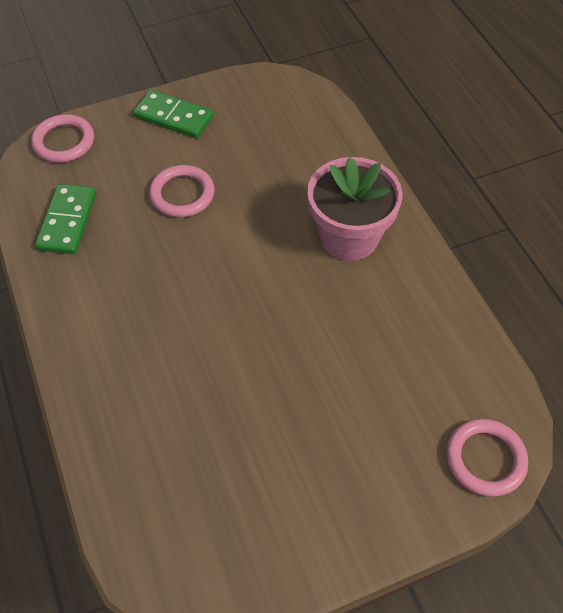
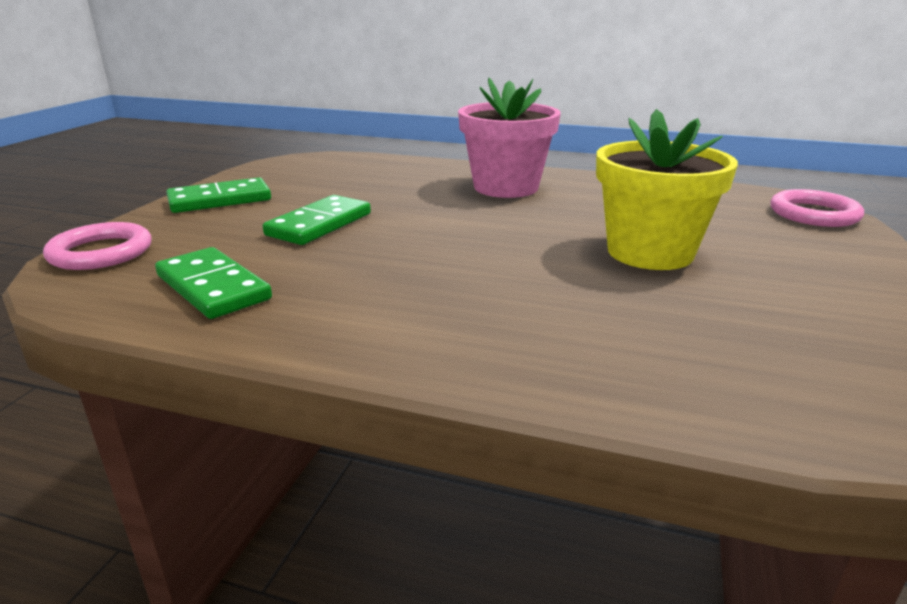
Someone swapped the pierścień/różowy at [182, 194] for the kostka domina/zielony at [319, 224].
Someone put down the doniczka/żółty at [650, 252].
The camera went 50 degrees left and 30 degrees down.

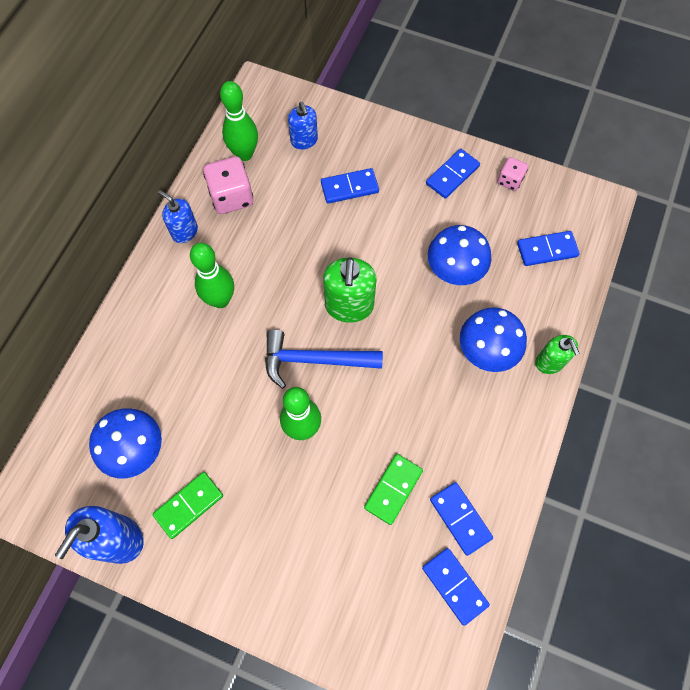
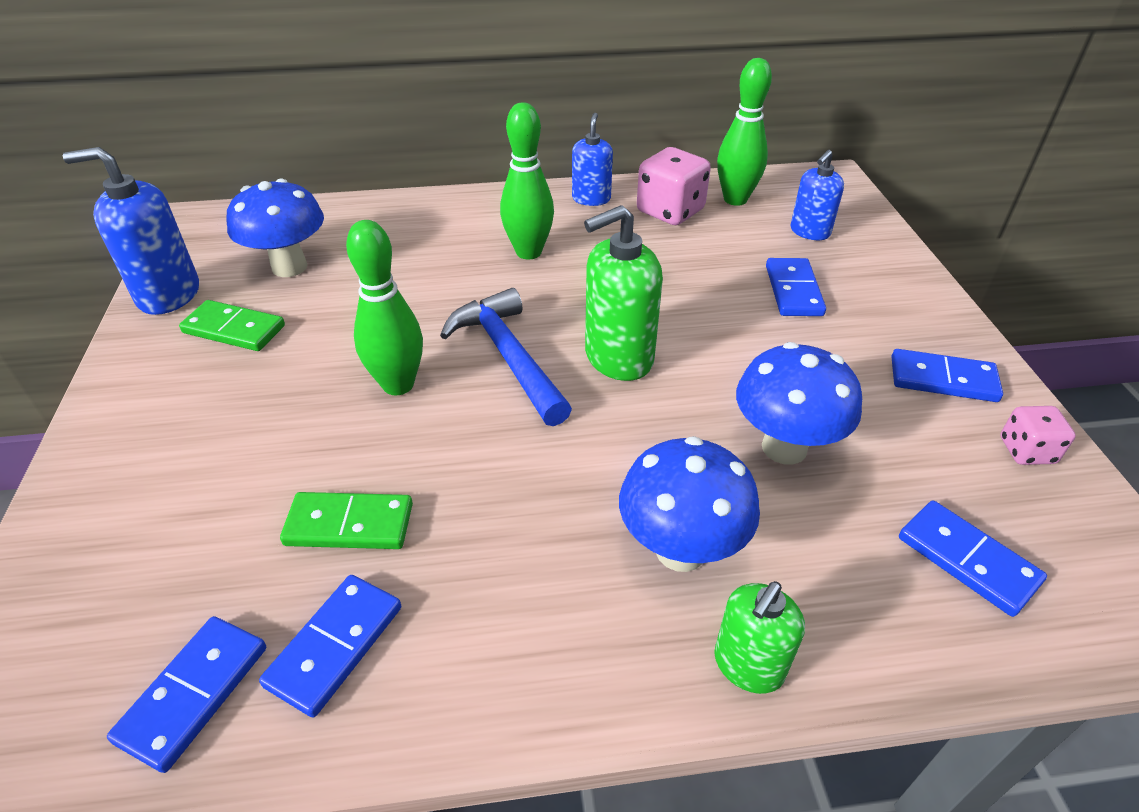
Someone rotated the kostka domina/niebieski at [349, 187] by 45 degrees clockwise.
The camera went 60 degrees right and 25 degrees down.

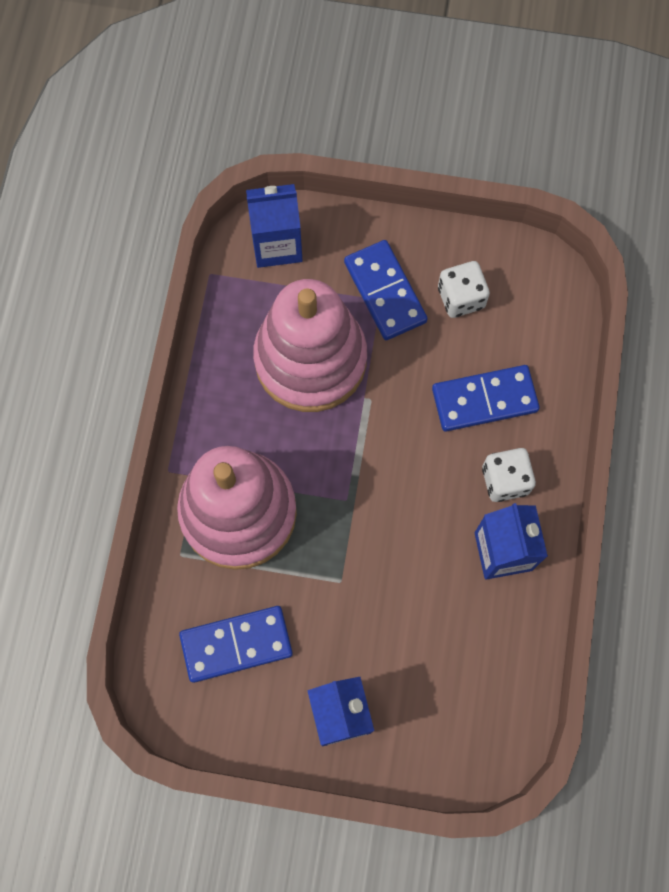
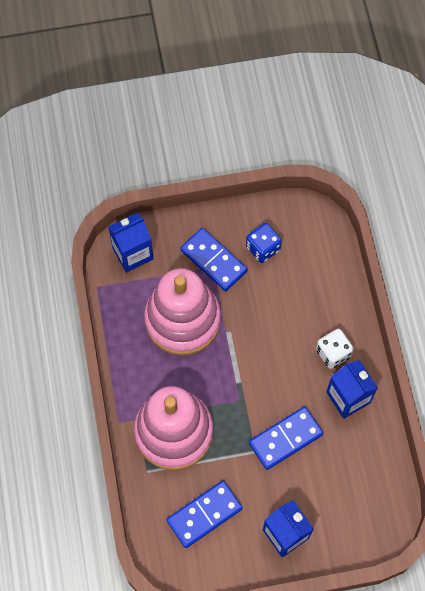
Someone repainted the kostka do gry/biały at [461, 298], which became the kostka do gry/niebieski at [263, 248].
Someone carried the kostka domina/niebieski from [484, 399] to [285, 438].
The camera went 20 degrees left and 5 degrees down.

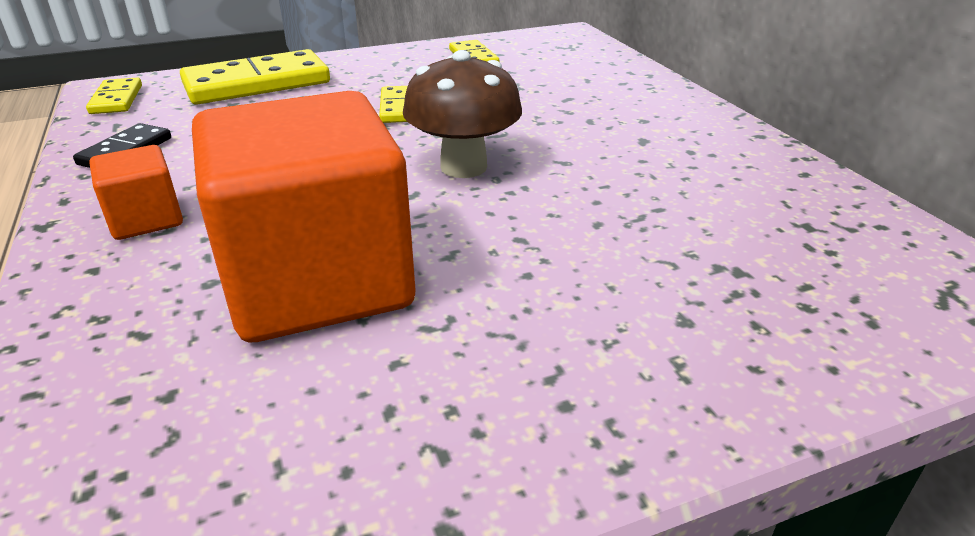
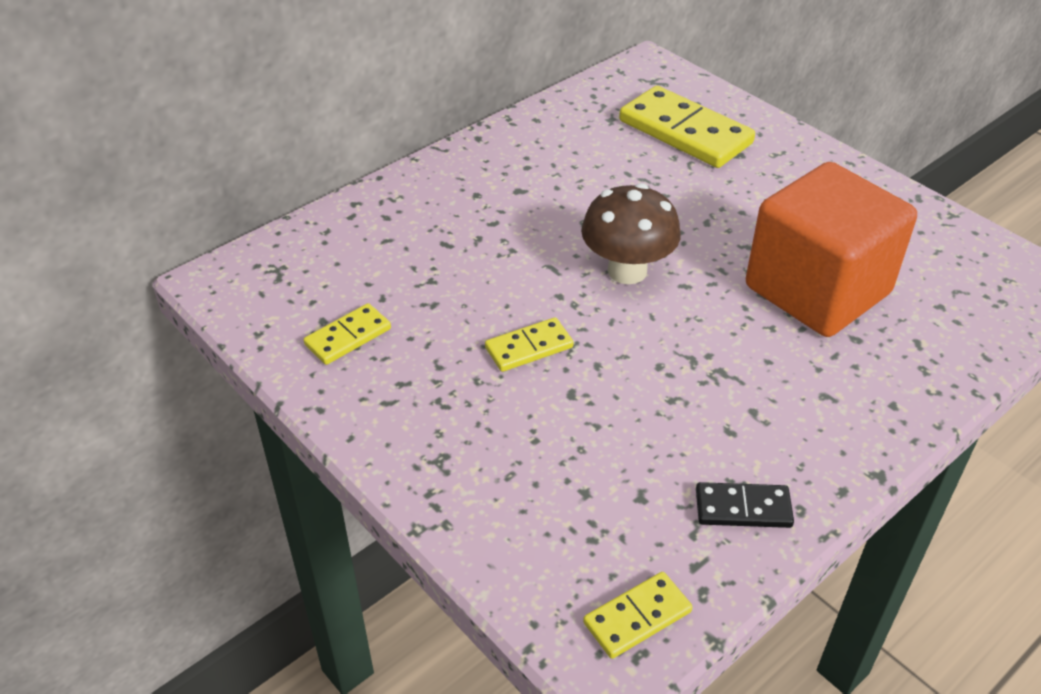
Someone carried the kostka domina/żółty from [257, 83] to [685, 132].
Someone took away the sześcian/pomarańczowy at [146, 219].
The camera went 110 degrees left and 10 degrees up.

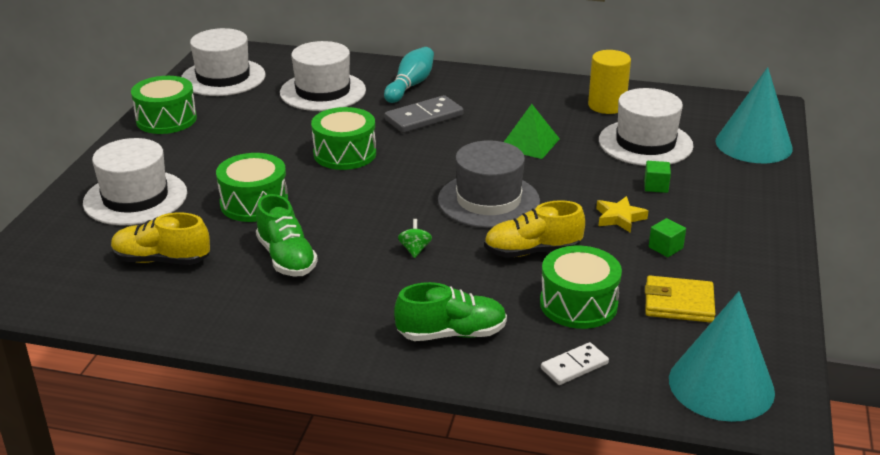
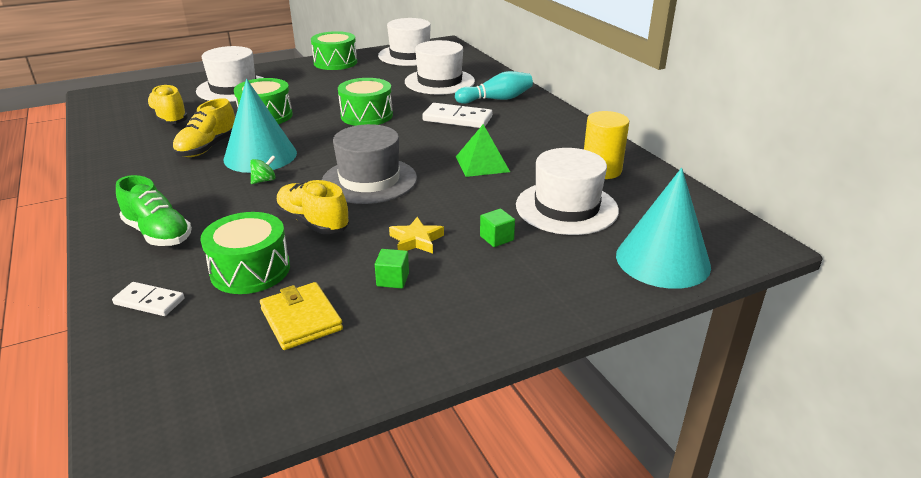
Someone repainted the kostka domina/szary at [424, 118], which became the kostka domina/biały at [457, 119].
Someone repainted the but/zielony at [286, 258], which became the but/żółty at [208, 147].
Someone carried the stożek/turkusowy from [721, 385] to [260, 156].
The camera went 50 degrees right and 0 degrees up.

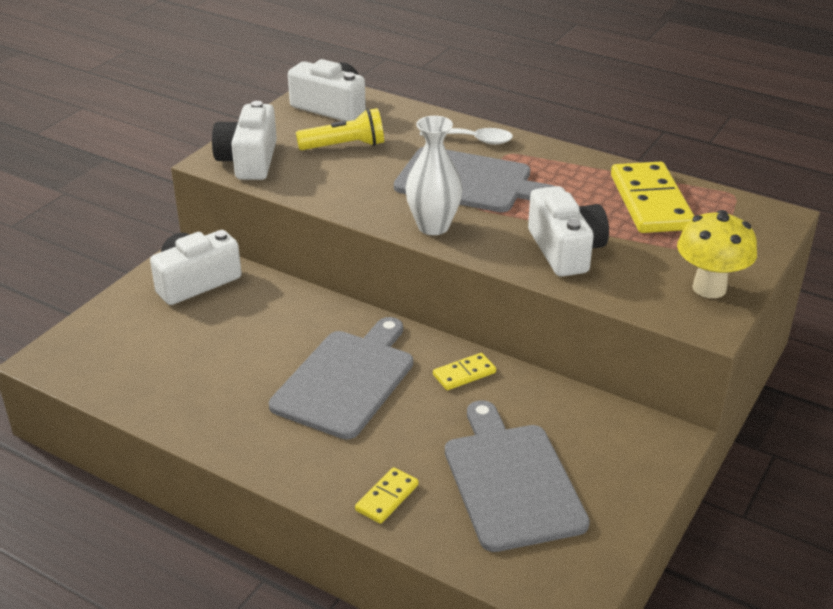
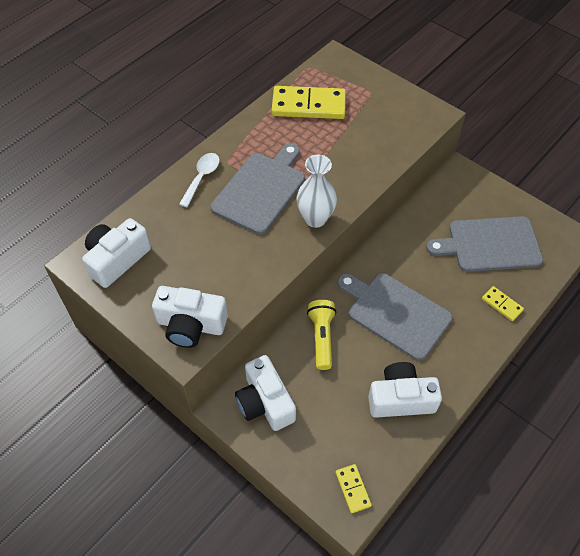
Someone carried the latarka/żółty from [344, 146] to [321, 337].
Someone carried the aparat fotograficzny/biały from [565, 250] to [400, 399].
Someone took away the grzyb/żółty at [709, 288].
Someone carried the kostka domina/żółty from [464, 374] to [353, 489].
The camera went 80 degrees left and 20 degrees up.

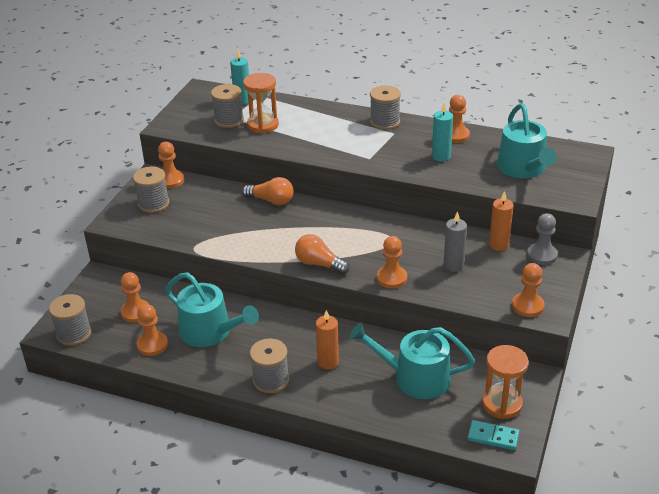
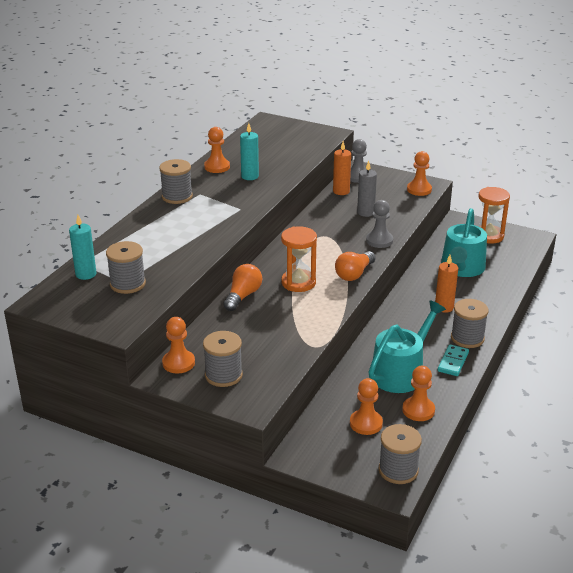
Someone carried the klepsydra/pomarańczowy from [263, 125] to [298, 283].
Someone took away the konewka/turkusowy at [523, 169].
Someone repainted the pionek/pomarańczowy at [391, 278], which became the pionek/szary at [379, 240].
Someone carried the kostka domina/turkusowy from [493, 437] to [453, 362].
The camera went 85 degrees left and 5 degrees down.

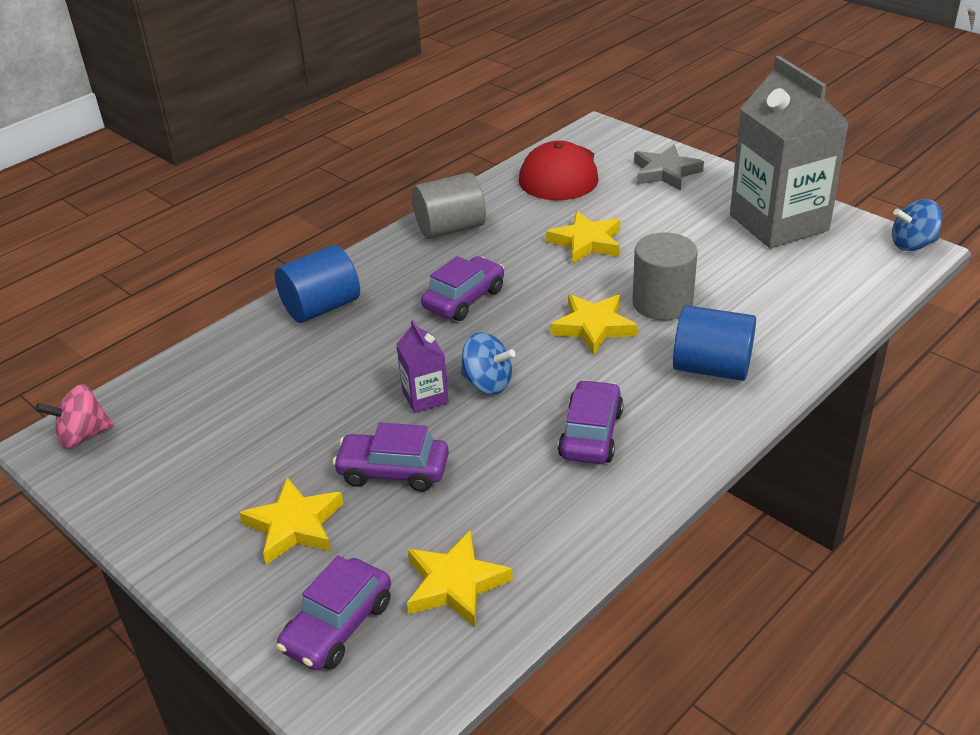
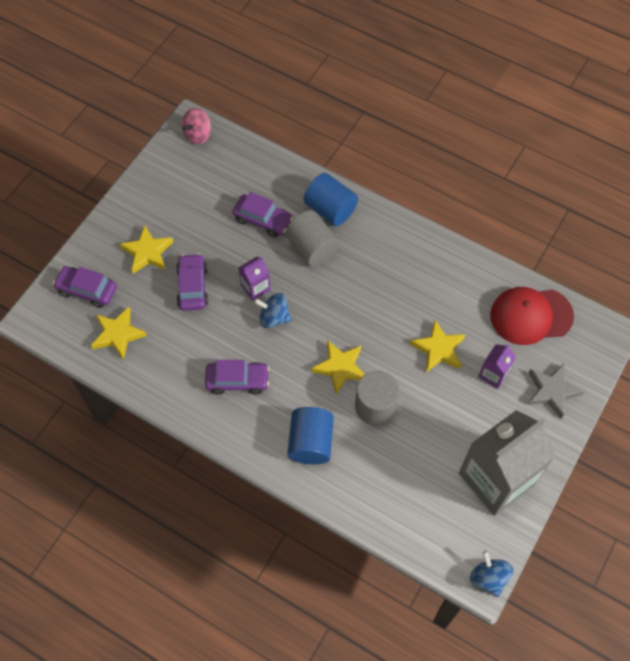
Someone carried the walec/szary from [450, 228] to [312, 248].
Someone carried the samochód/fioletowy from [464, 299] to [263, 220].
Someone rotated the bączek/niebieski at [487, 383] by 90 degrees clockwise.
Someone rotated the bączek/różowy at [83, 436] by 105 degrees counterclockwise.
Someone put down the karton mleka/fioletowy at [493, 374].
The camera went 75 degrees right and 25 degrees up.

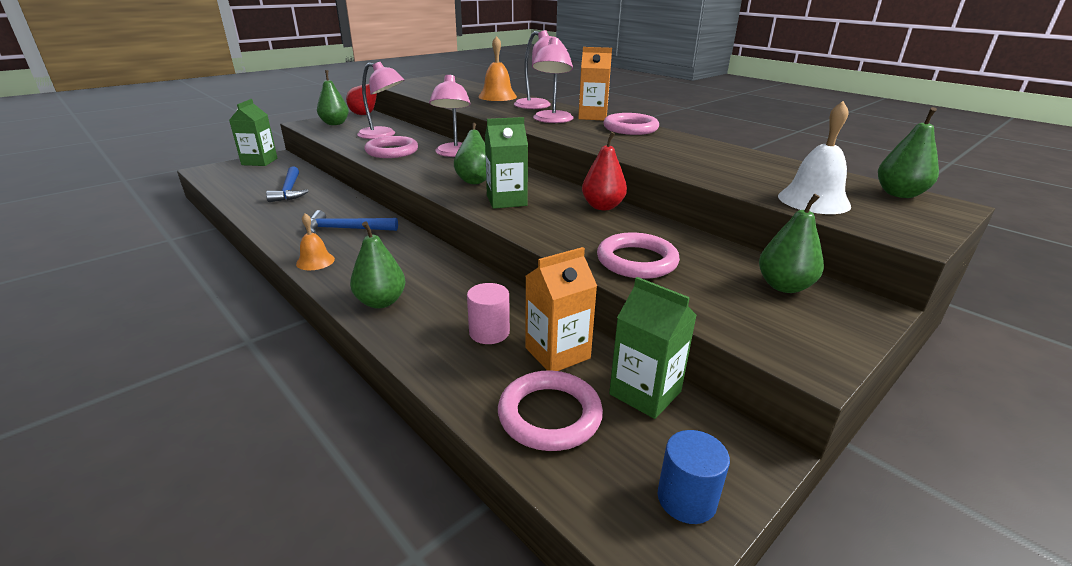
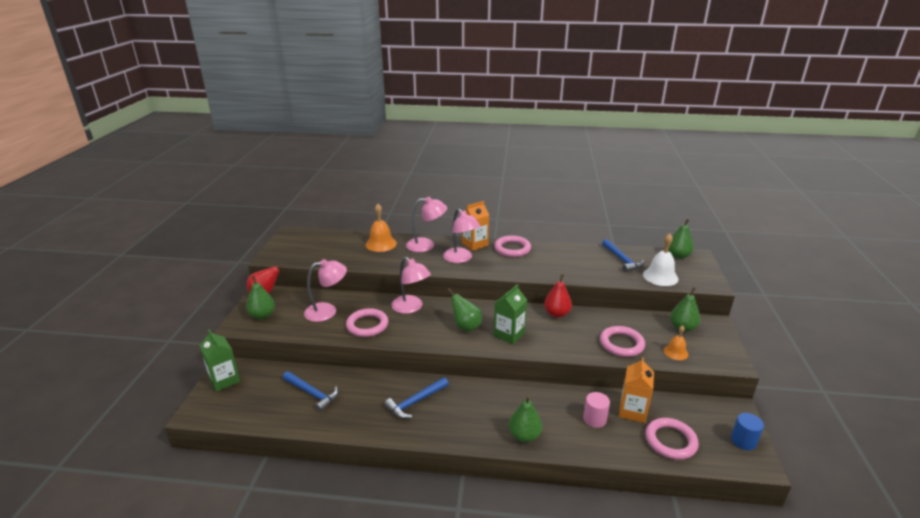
Someone carried the dzwonek/pomarańczowy from [315, 261] to [675, 352].
Someone took away the karton mleka/zielony at [645, 393].
Someone put down the młotek/niebieski at [622, 260].
The camera went 40 degrees left and 0 degrees up.

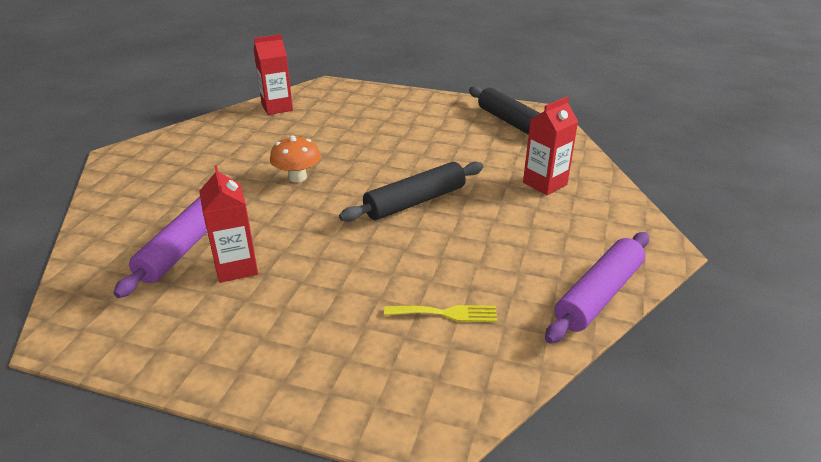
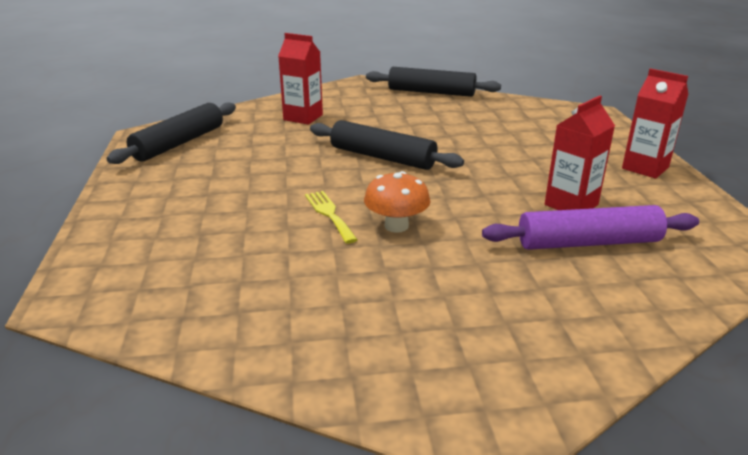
Someone carried the karton mleka/czerwony from [277, 107] to [645, 168].
Someone repainted the wałek do ciasta/fioletowy at [598, 295], which became the wałek do ciasta/czarny at [431, 92].
Someone carried the widelec/żółty from [446, 313] to [329, 214].
The camera went 115 degrees left and 5 degrees down.

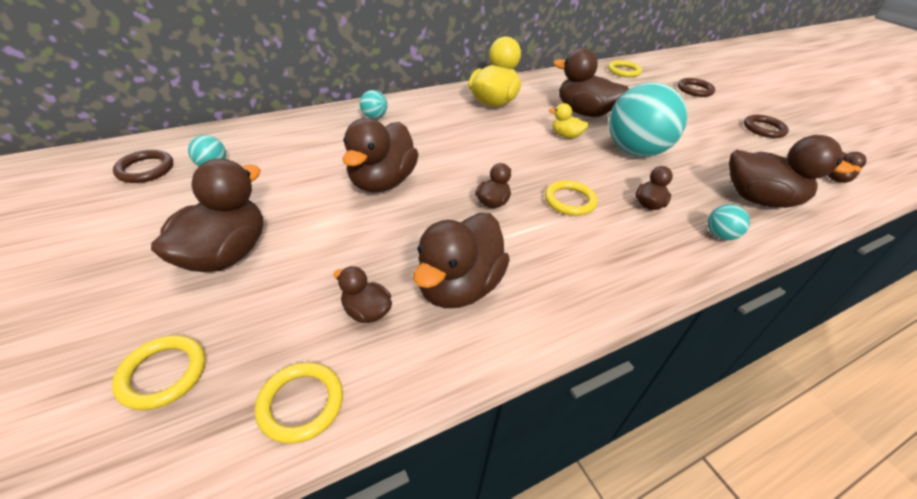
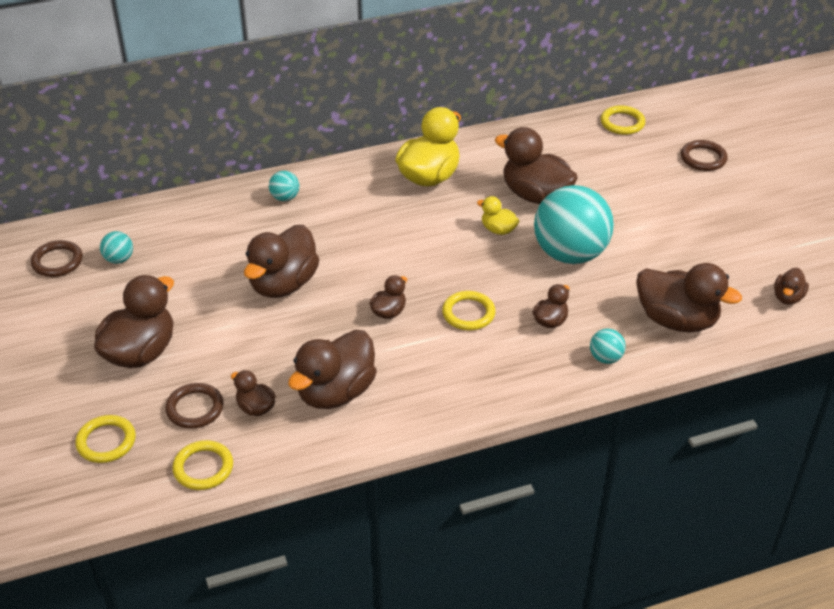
Someone carried the pierścień/brązowy from [764, 129] to [195, 408].
The camera went 10 degrees right and 0 degrees up.

